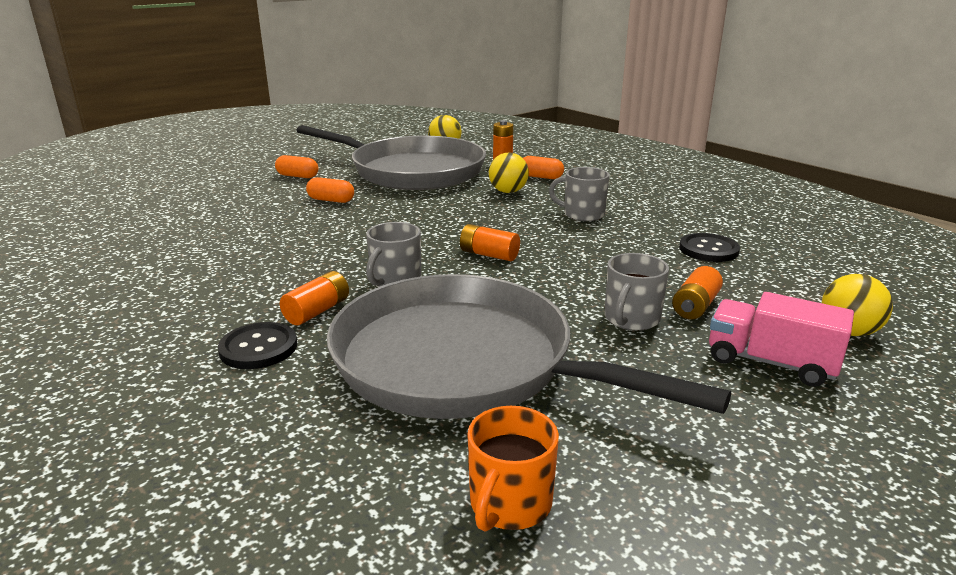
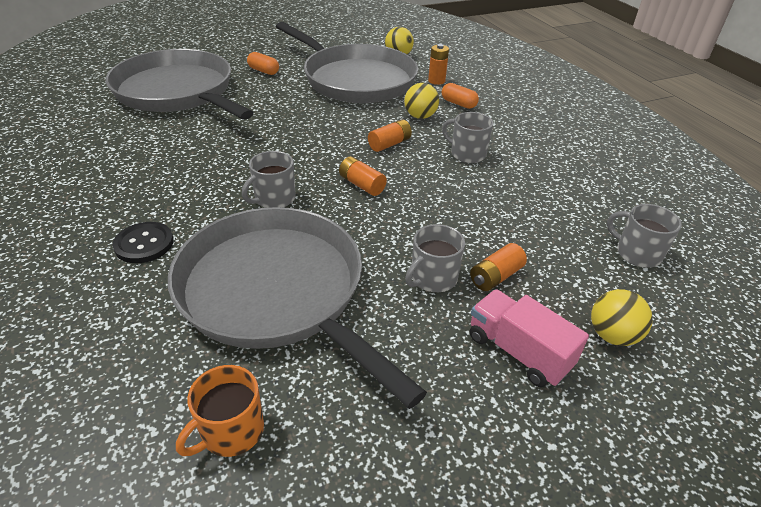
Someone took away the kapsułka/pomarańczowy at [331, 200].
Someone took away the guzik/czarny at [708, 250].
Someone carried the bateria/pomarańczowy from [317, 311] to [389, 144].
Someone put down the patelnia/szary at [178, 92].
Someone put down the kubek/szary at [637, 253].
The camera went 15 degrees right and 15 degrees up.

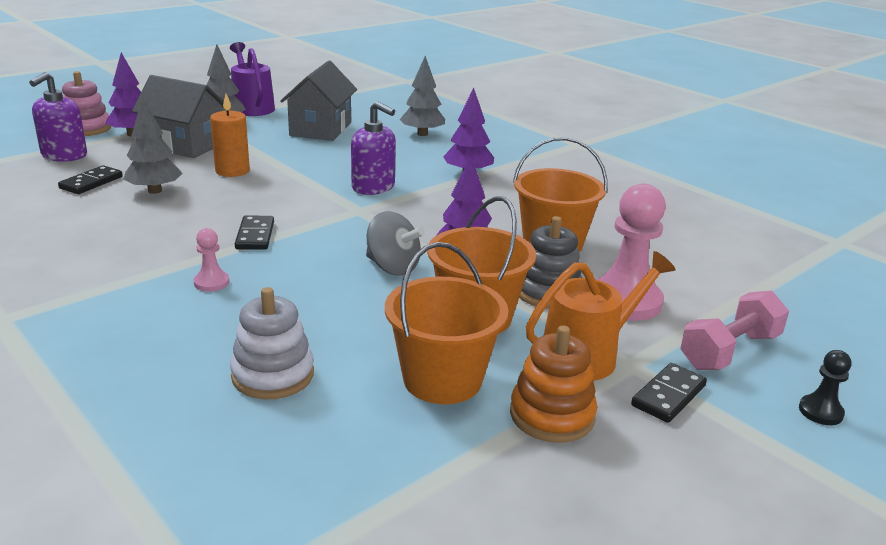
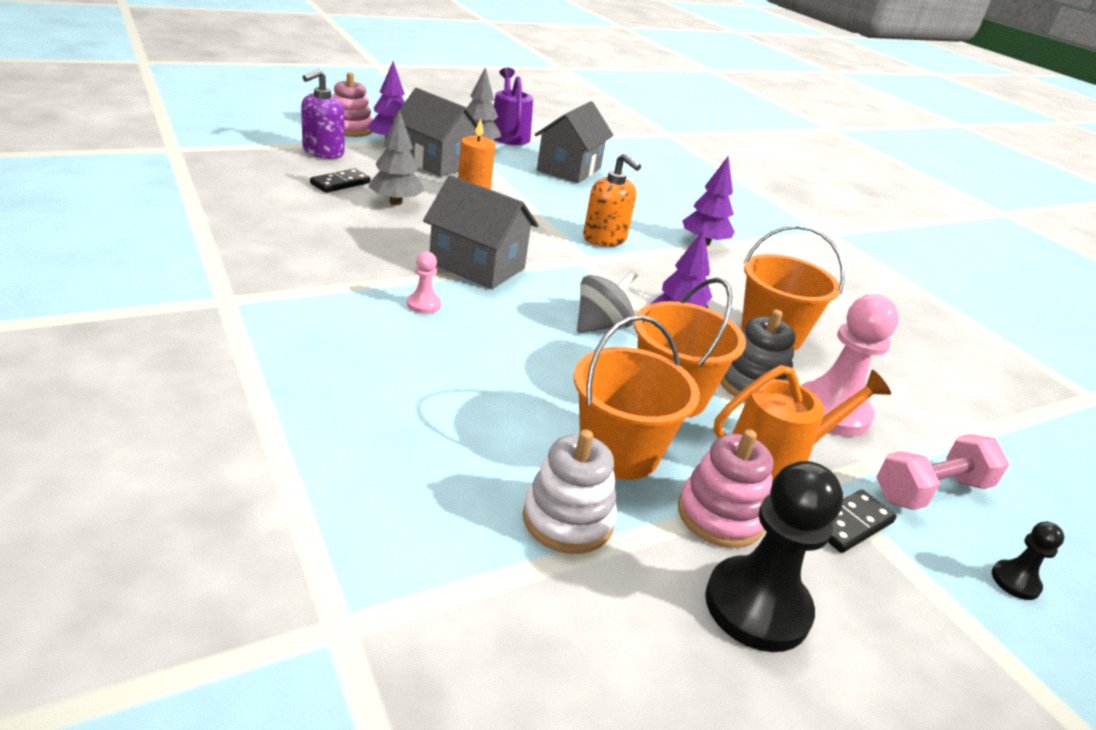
Someone took away the drzewko/szary at [422, 134].
Someone repainted the dozownik mydła/fioletowy at [373, 187], which became the dozownik mydła/pomarańczowy at [604, 239].
Someone rotated the bączek/szary at [393, 267] by 90 degrees counterclockwise.
Someone swapped the kostka domina/czarny at [255, 235] for the domek/szary at [477, 266].
Someone carried the zabawka nakładanka/biały from [273, 375] to [568, 519].
Someone repainted the zabawka nakładanka/pomarańczowy at [552, 415], which became the zabawka nakładanka/różowy at [720, 515].
Someone put down the pionek/czarny at [757, 606].
The camera went 10 degrees right and 5 degrees up.

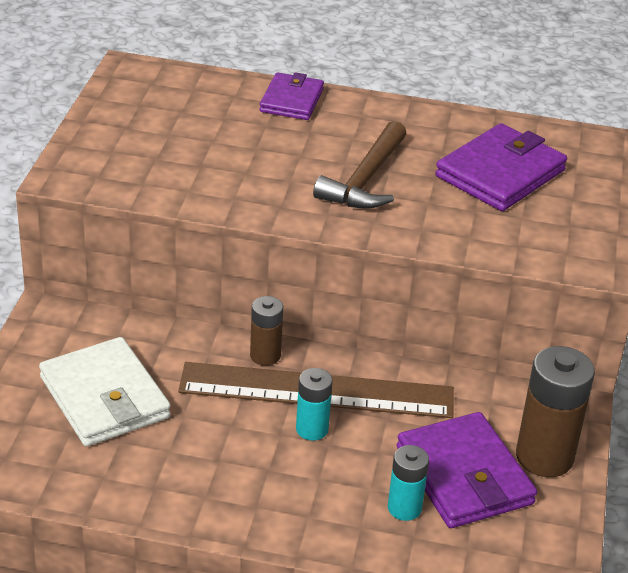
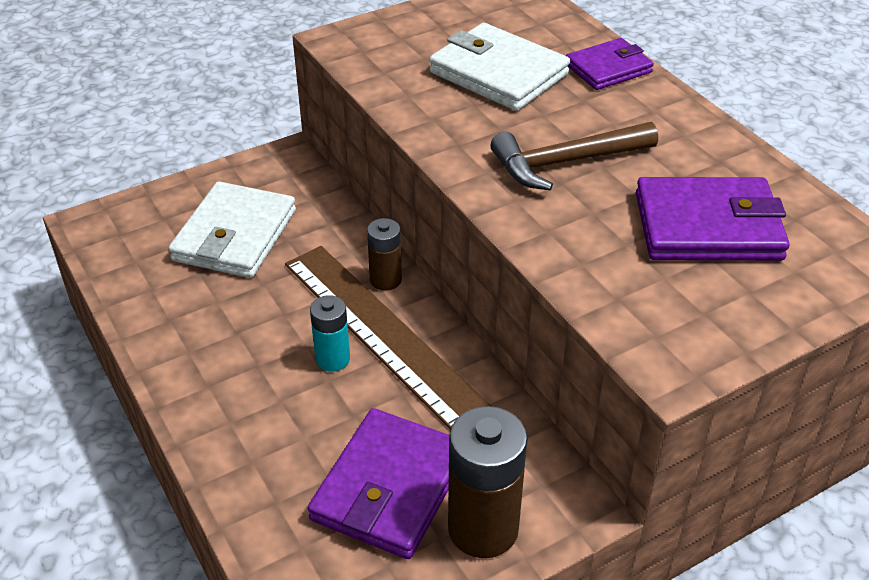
Someone took away the bateria/turkusowy at [404, 508].
Someone put down the portfel/biały at [498, 73].
The camera went 50 degrees right and 5 degrees up.

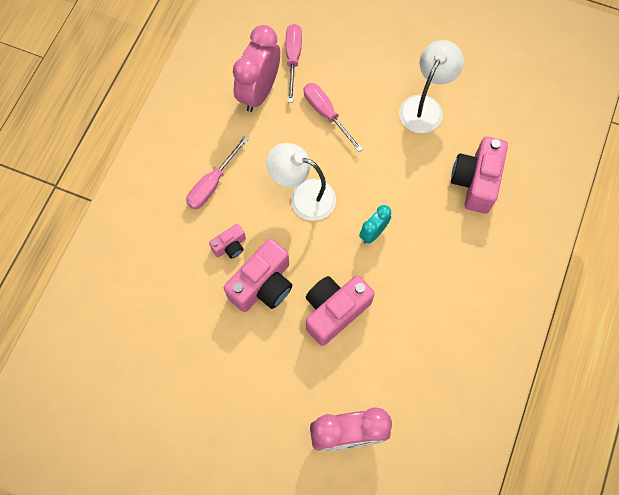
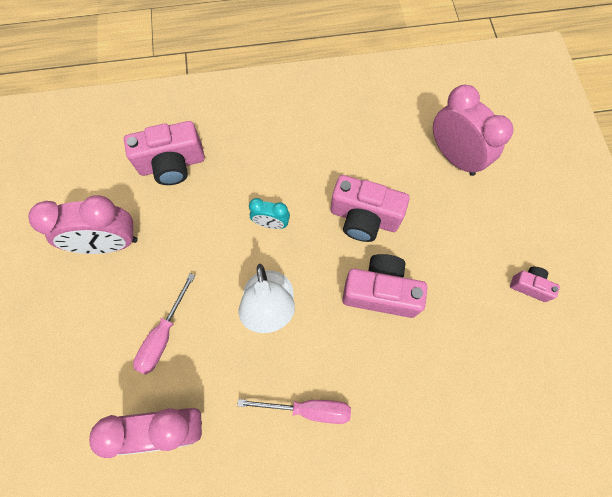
Someone took away the śrubokręt/różowy at [293, 58].
Someone swapped the lampka/biały at [425, 106] for the budzik/różowy at [109, 243].
Someone carried the aparat fotograficzny/różowy from [230, 246] to [529, 286].
The camera went 120 degrees left and 0 degrees up.

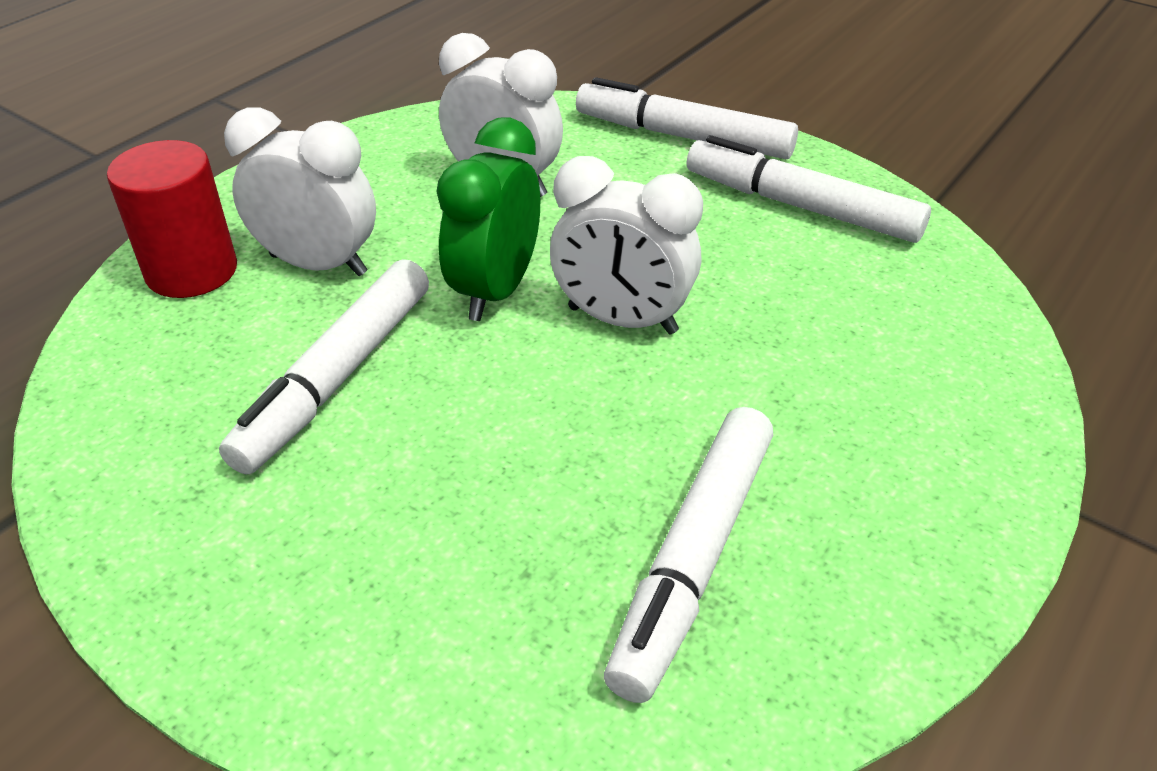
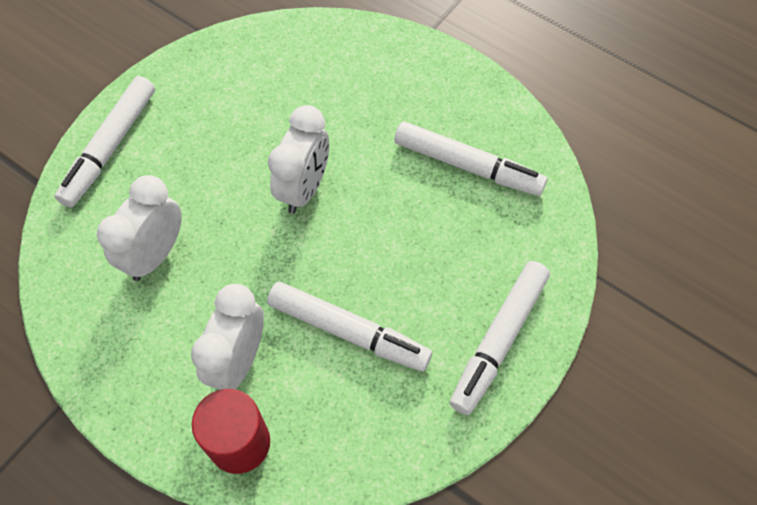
Someone took away the budzik/zielony at [496, 291].
Someone carried the flamaster/biały from [800, 207] to [499, 340].
The camera went 90 degrees left and 20 degrees up.

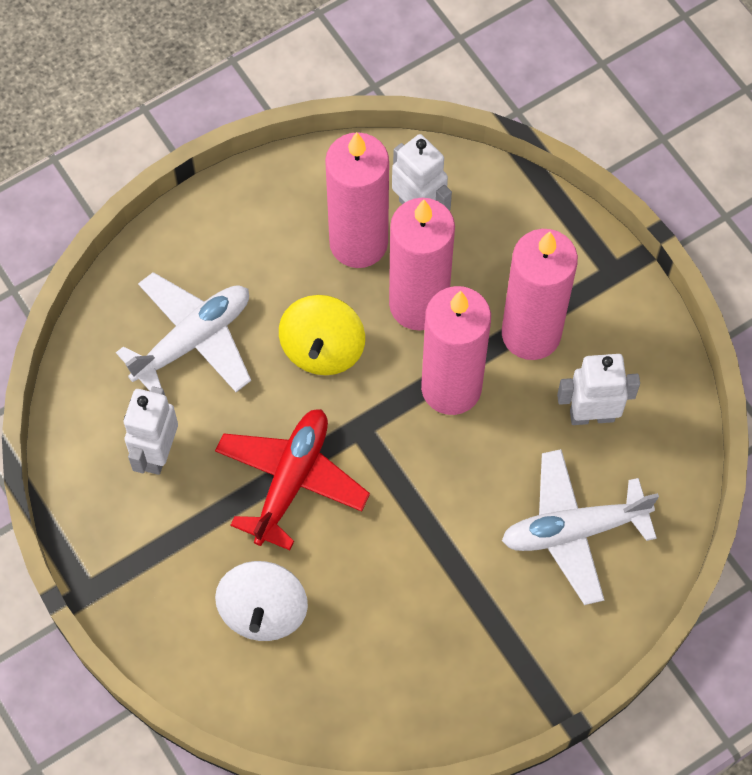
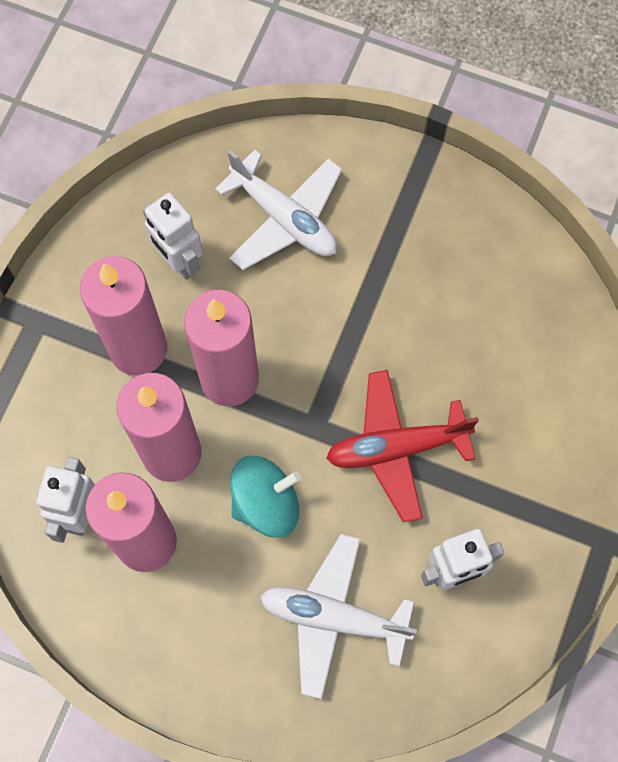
Someone repainted the bączek/żółty at [322, 349], which became the bączek/turkusowy at [266, 503].
Someone took away the bączek/biały at [263, 611].
The camera went 125 degrees left and 5 degrees up.

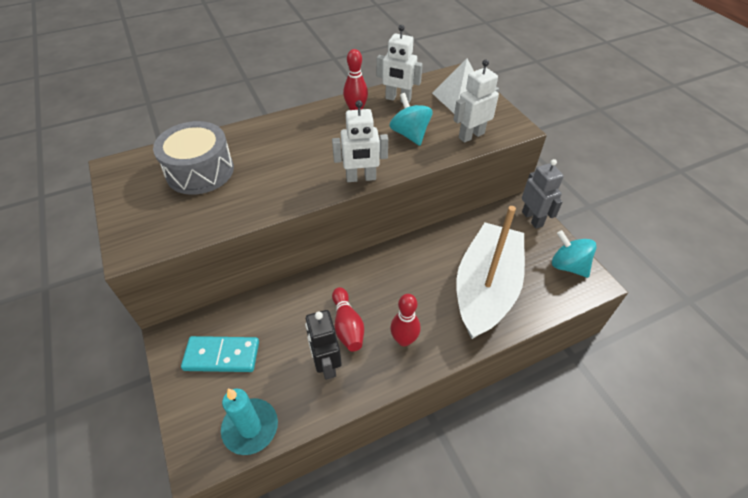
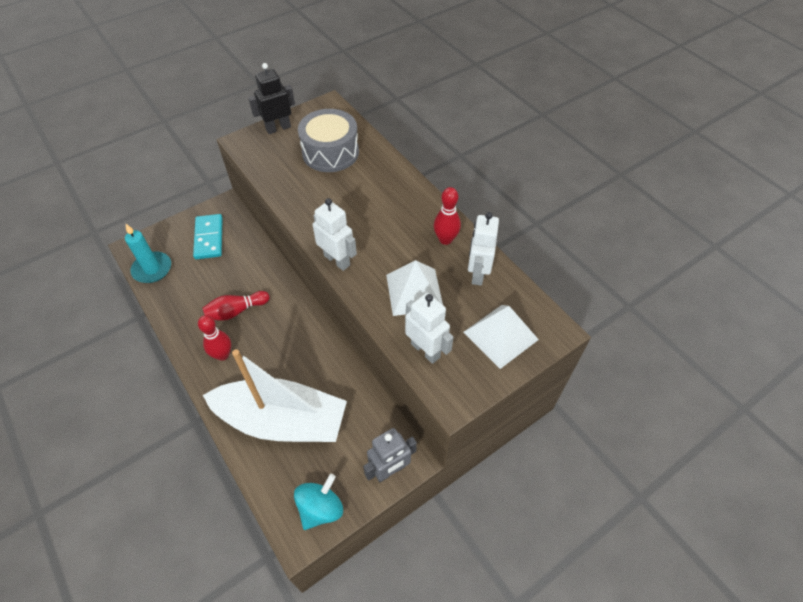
Someone swapped the bączek/turkusowy at [410, 134] for the piramida/biały at [414, 291].
Someone rotated the robot/biały at [361, 178] by 150 degrees clockwise.
Someone carried the robot/czarny from [326, 364] to [278, 128].
The camera went 80 degrees right and 5 degrees up.

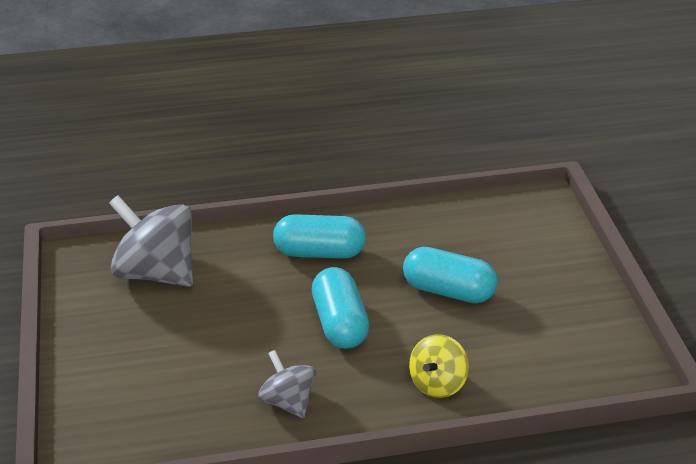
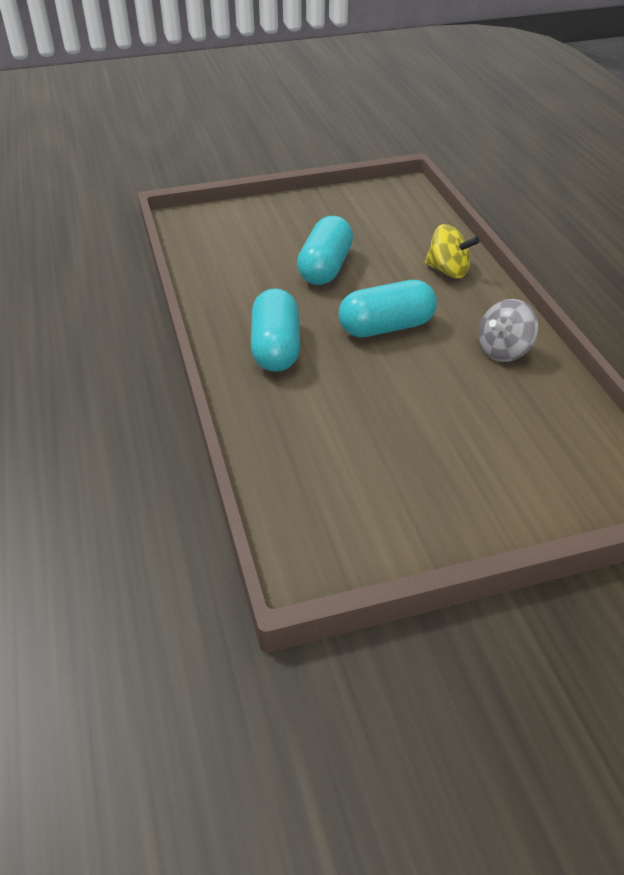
Someone took away the bączek/szary at [156, 272].
The camera went 95 degrees left and 5 degrees up.

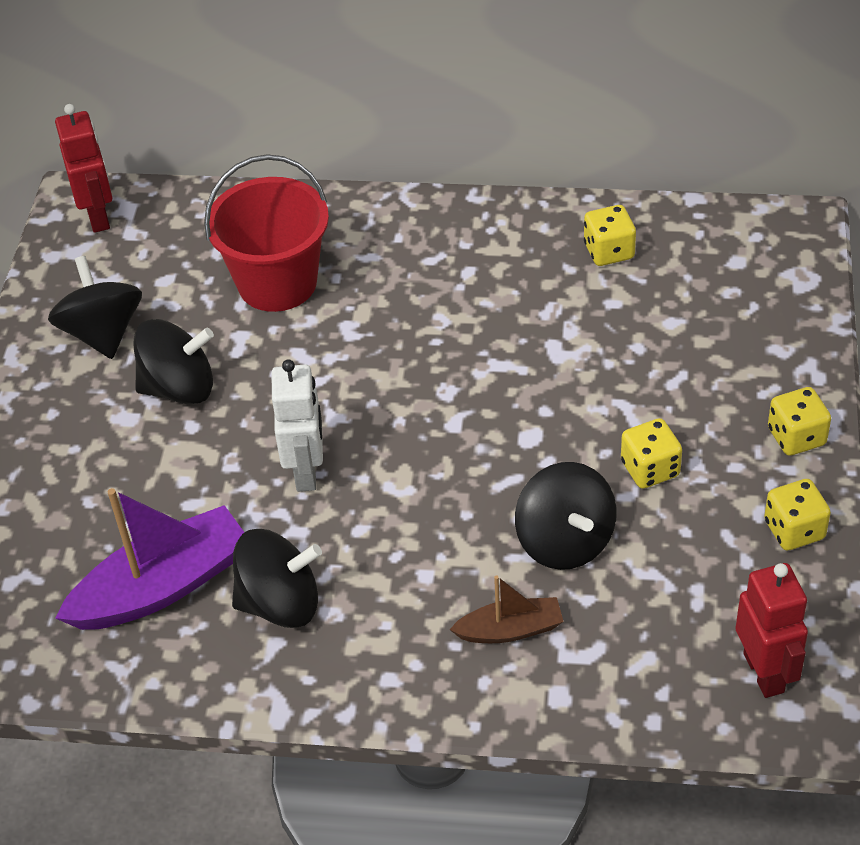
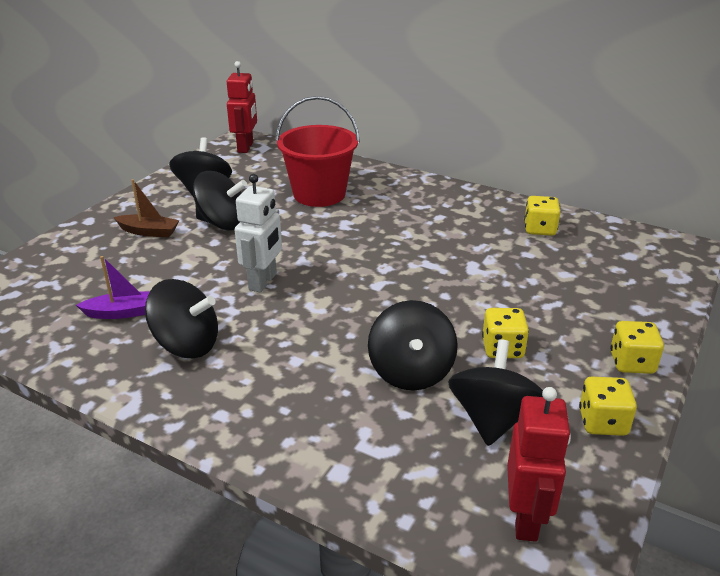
Someone scaled the łódka/fioletowy at [162, 586] by 0.54.
Someone carried the łódka/brązowy from [510, 630] to [149, 232].
Someone put down the bączek/czarny at [492, 419].
The camera went 20 degrees right and 15 degrees down.

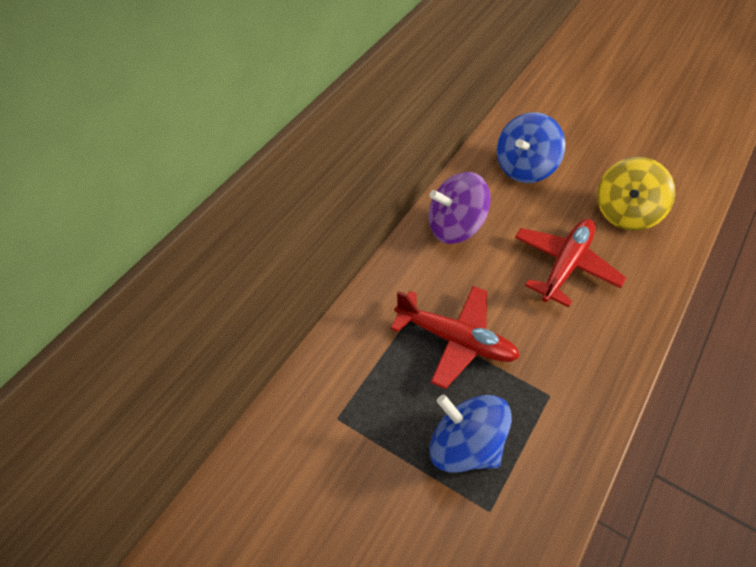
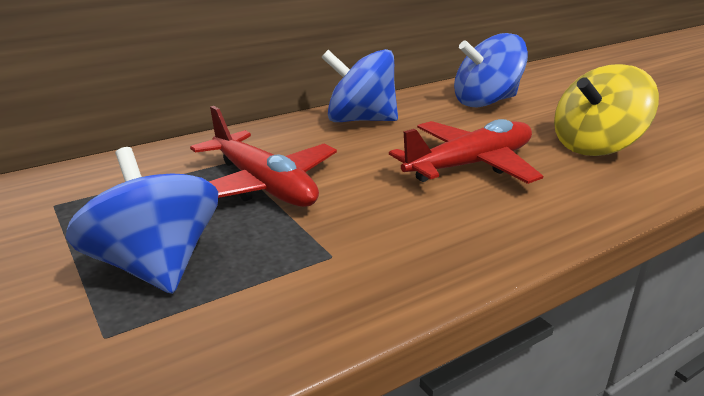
Someone repainted the bączek/fioletowy at [454, 227], which became the bączek/niebieski at [360, 120].
The camera went 30 degrees right and 25 degrees down.

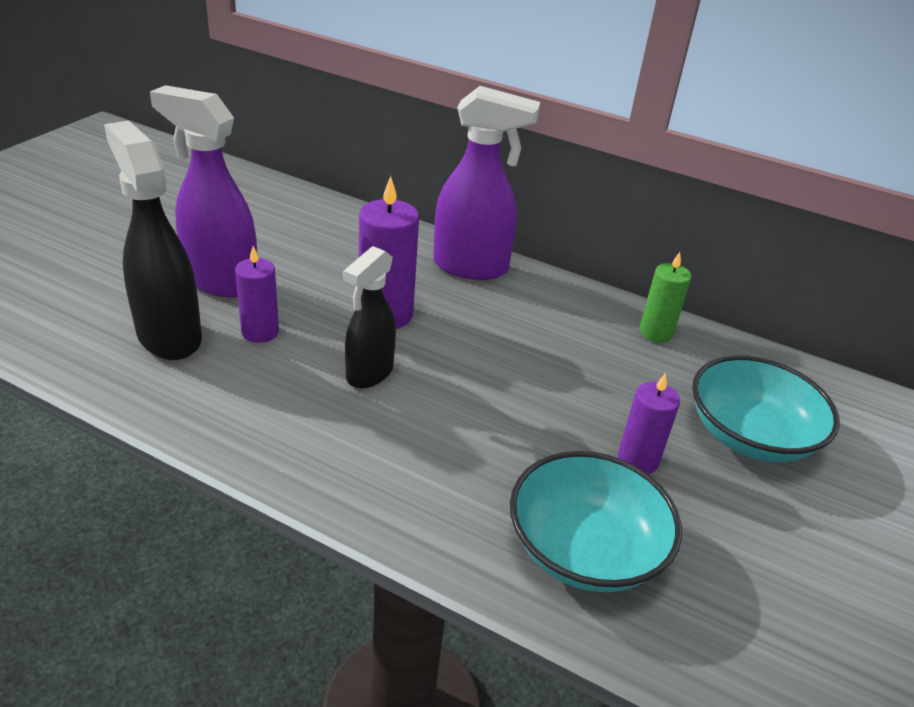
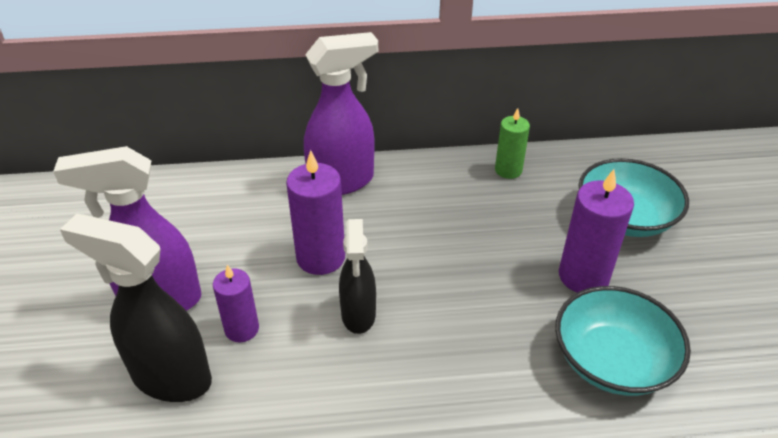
Someone scaled the świeca/fioletowy at [637, 460] by 1.57.
The camera went 30 degrees left and 5 degrees up.

